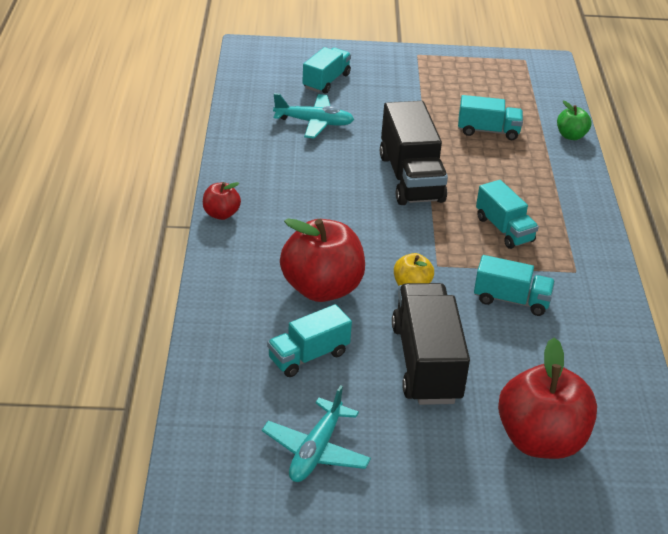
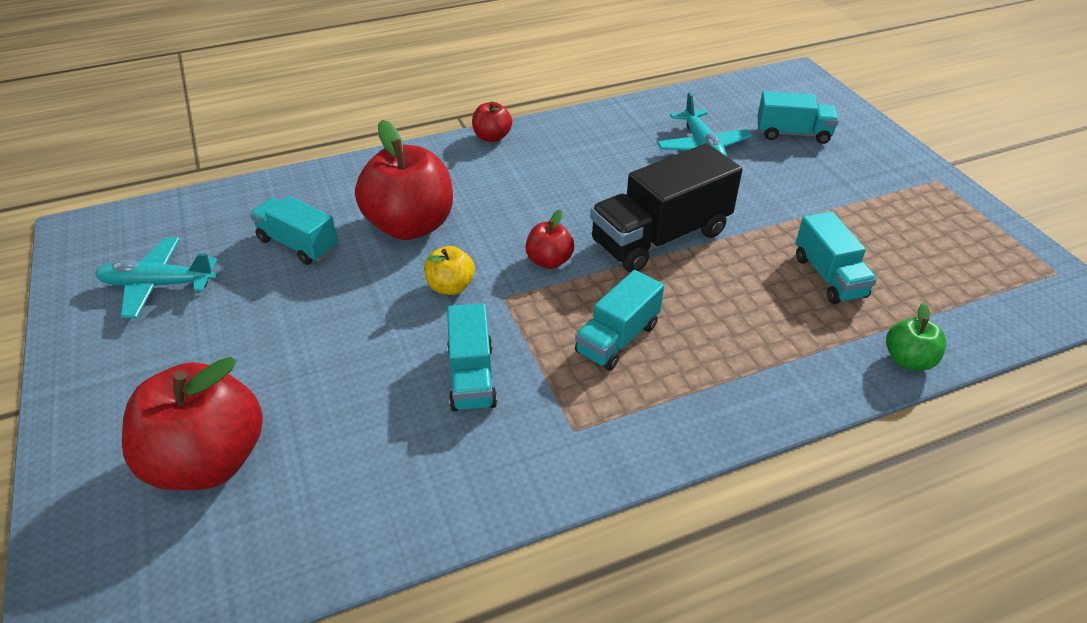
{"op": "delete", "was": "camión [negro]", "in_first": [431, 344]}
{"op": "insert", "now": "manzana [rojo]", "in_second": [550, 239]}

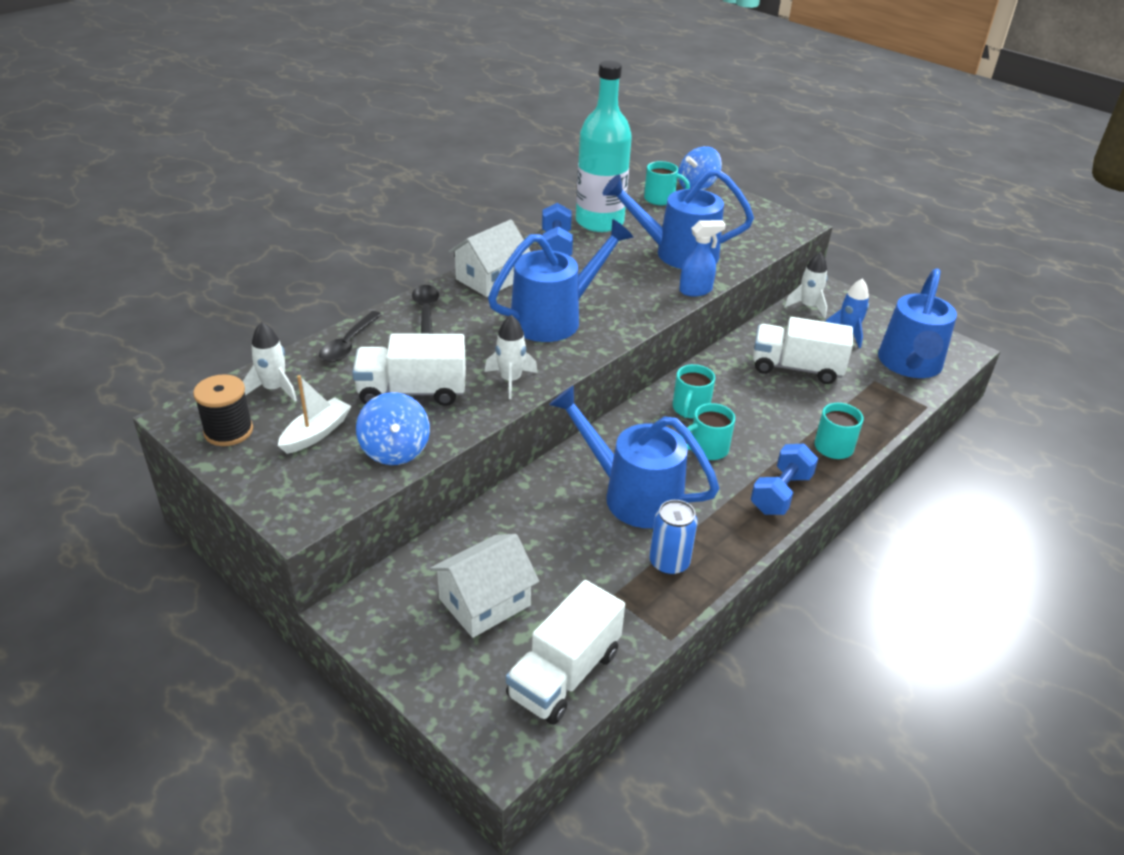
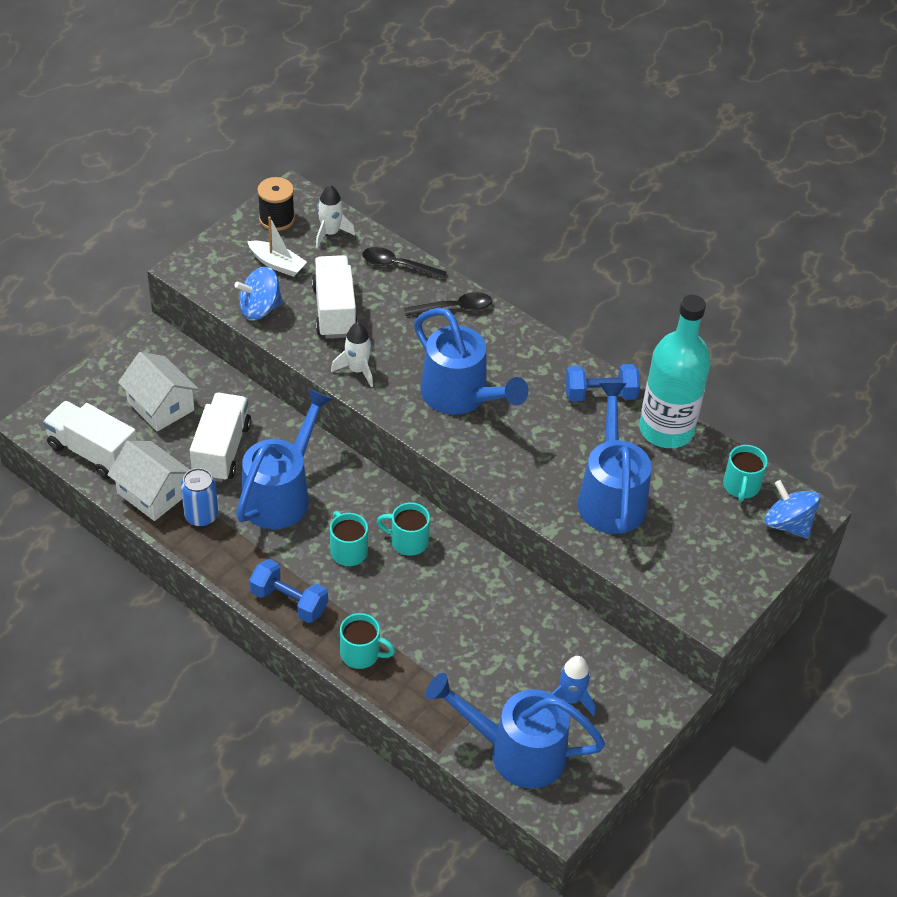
{"op": "delete", "was": "pulverizador [azul]", "in_first": [702, 258]}
{"op": "delete", "was": "cohete [blanco]", "in_first": [806, 285]}
{"op": "move", "was": "casa [blanco]", "in_first": [490, 258], "in_second": [148, 480]}
{"op": "move", "was": "camión [blanco]", "in_first": [803, 350], "in_second": [220, 437]}

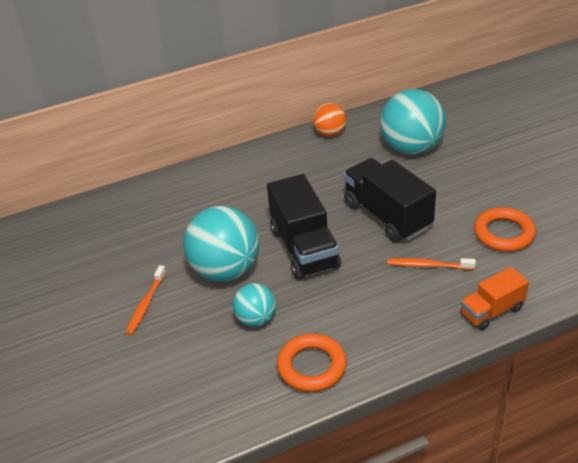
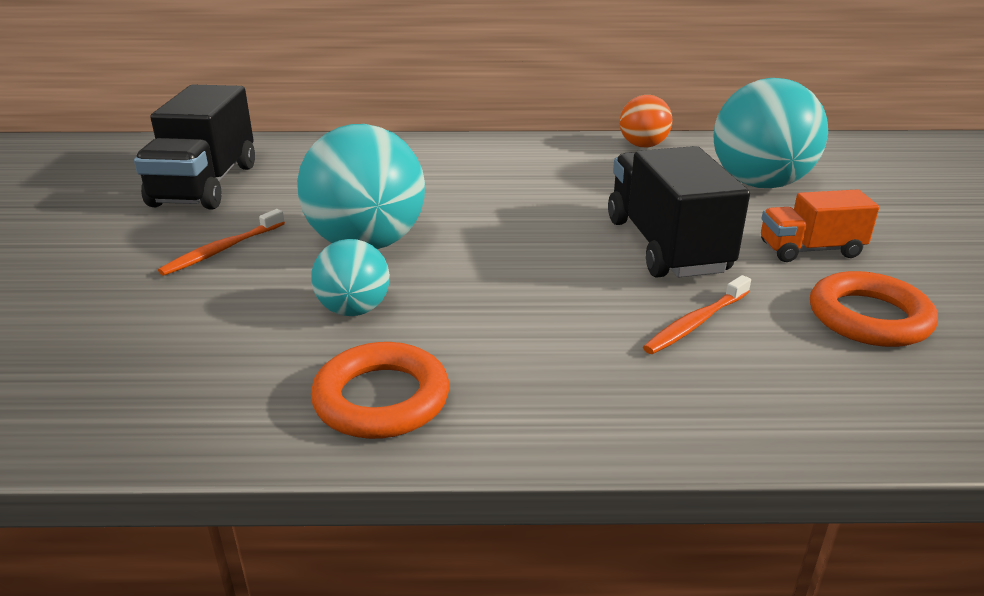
{"op": "move", "was": "camión [negro]", "in_first": [304, 227], "in_second": [194, 147]}
{"op": "move", "was": "camión [naranja]", "in_first": [495, 298], "in_second": [820, 225]}
{"op": "rotate", "was": "cepillo de dientes [naranja]", "in_first": [431, 264], "in_second": [697, 314], "clockwise": -75}

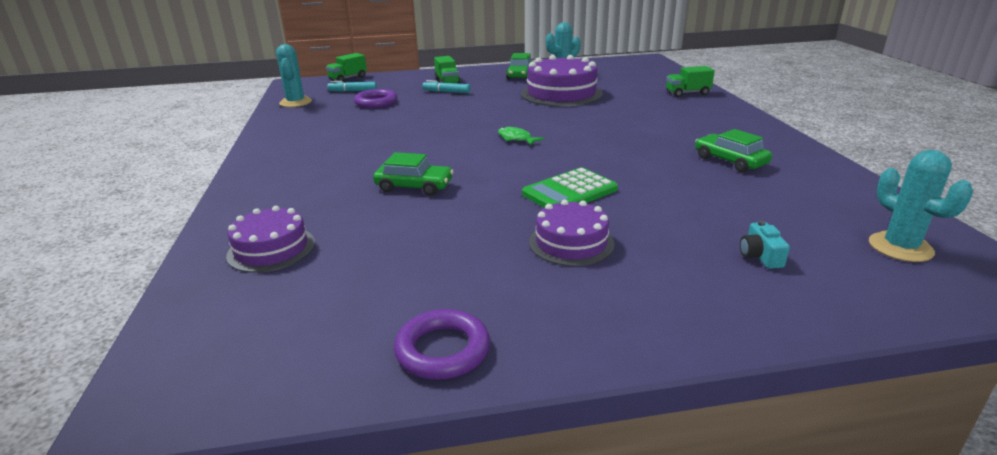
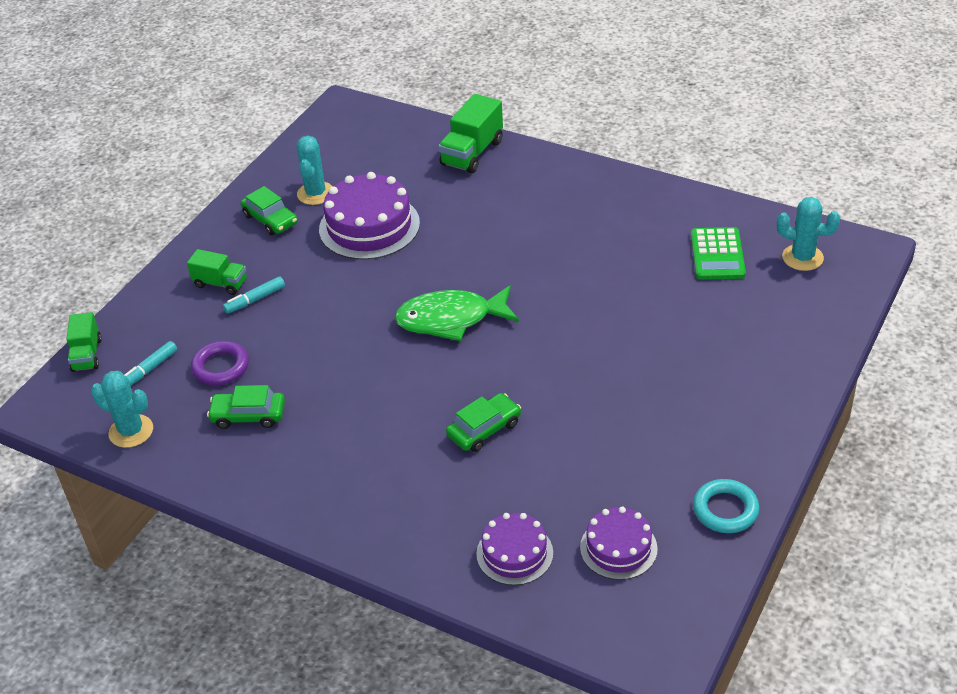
{"op": "delete", "was": "cámara [turquesa]", "in_first": [765, 245]}
{"op": "move", "was": "calculadora [verde]", "in_first": [570, 187], "in_second": [718, 253]}
{"op": "move", "was": "tarta [morado]", "in_first": [572, 233], "in_second": [619, 543]}
{"op": "move", "was": "coche [verde]", "in_first": [733, 150], "in_second": [246, 407]}
{"op": "recolor", "was": "anillo [morado]", "now": "anillo [turquesa]", "in_first": [442, 344], "in_second": [726, 506]}
{"op": "resize", "was": "pez [verde]", "in_first": [521, 136], "in_second": [456, 313], "ratio": 2.19}
{"op": "resize", "was": "camión [verde]", "in_first": [690, 81], "in_second": [470, 133], "ratio": 1.57}

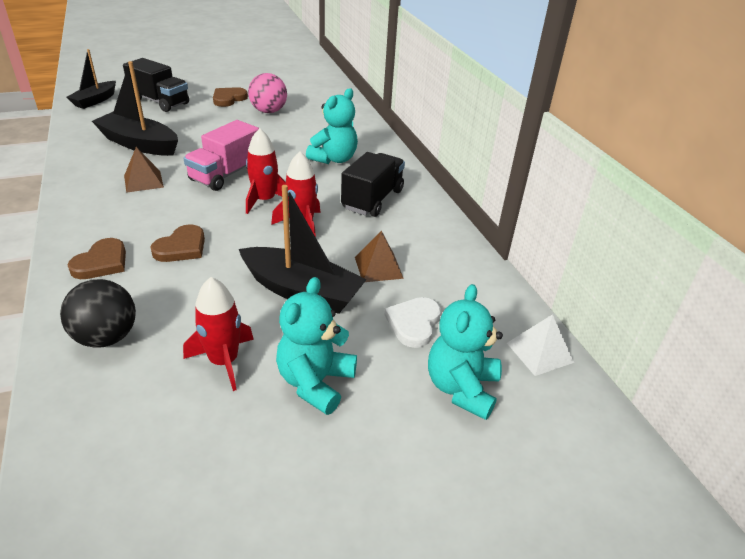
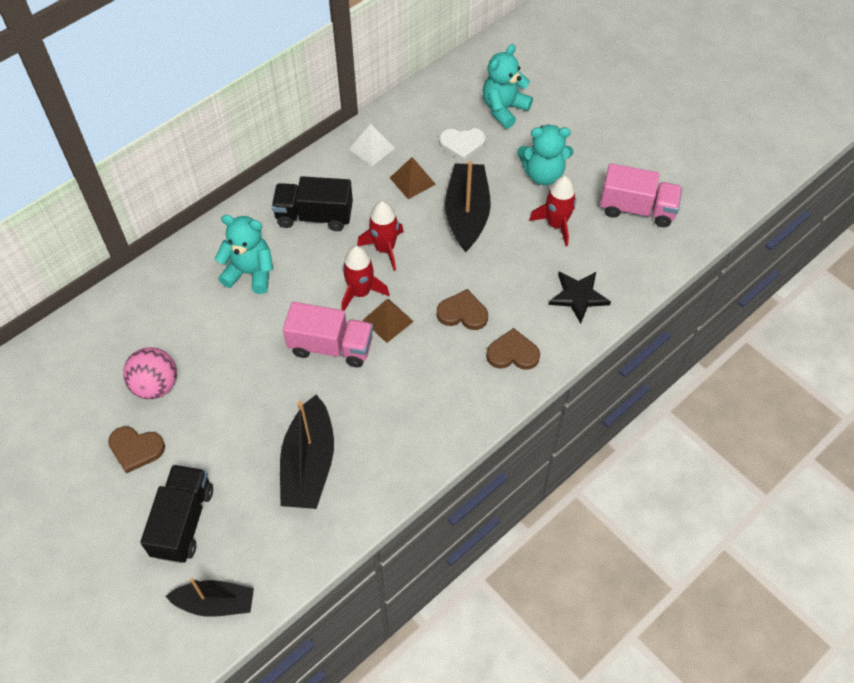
{"op": "insert", "now": "camión [rosa]", "in_second": [641, 195]}
{"op": "move", "was": "pirámide [marrón]", "in_first": [144, 170], "in_second": [388, 321]}
{"op": "move", "was": "pirámide [blanco]", "in_first": [540, 345], "in_second": [372, 145]}
{"op": "replace", "was": "pelota [negro]", "now": "estrella [negro]", "in_first": [98, 313], "in_second": [579, 298]}
{"op": "rotate", "was": "osito [turquesa]", "in_first": [465, 352], "in_second": [508, 86], "clockwise": 135}

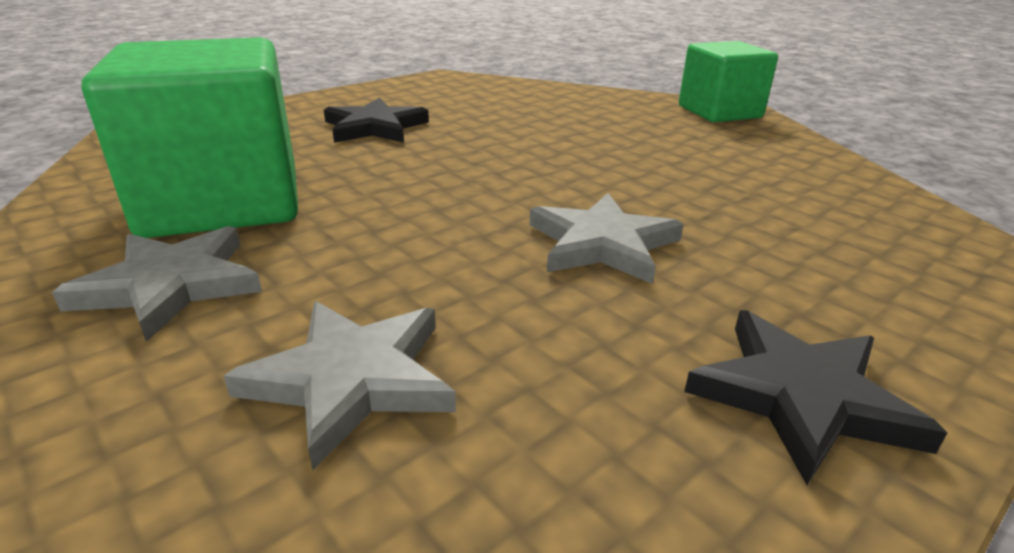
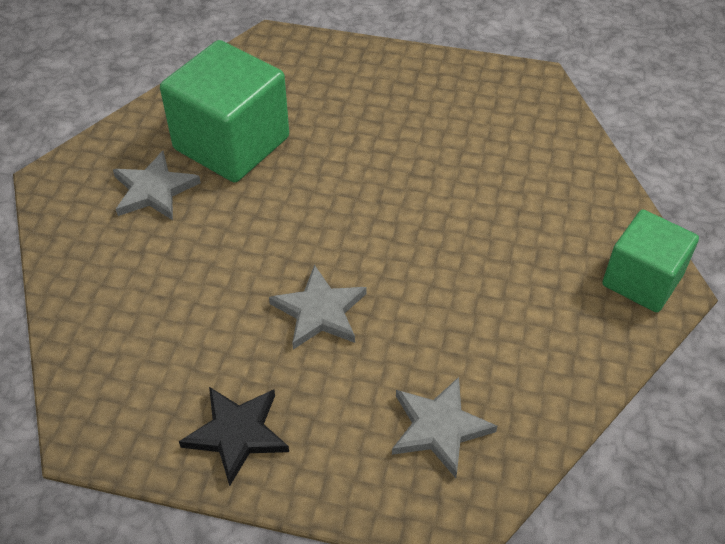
{"op": "delete", "was": "estrella [negro]", "in_first": [376, 120]}
{"op": "move", "was": "estrella [gris]", "in_first": [340, 385], "in_second": [445, 427]}

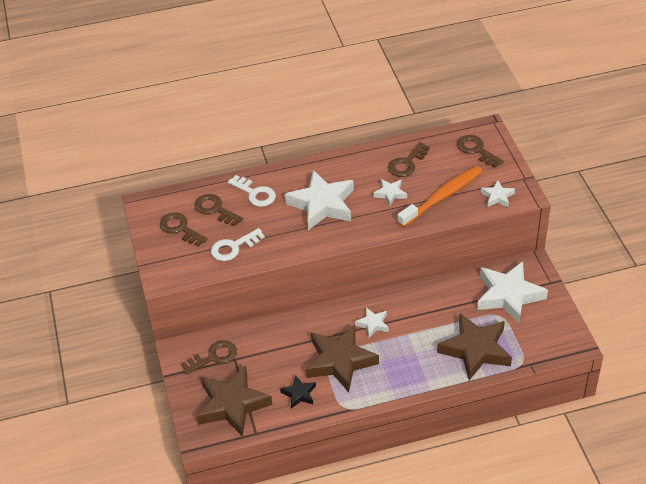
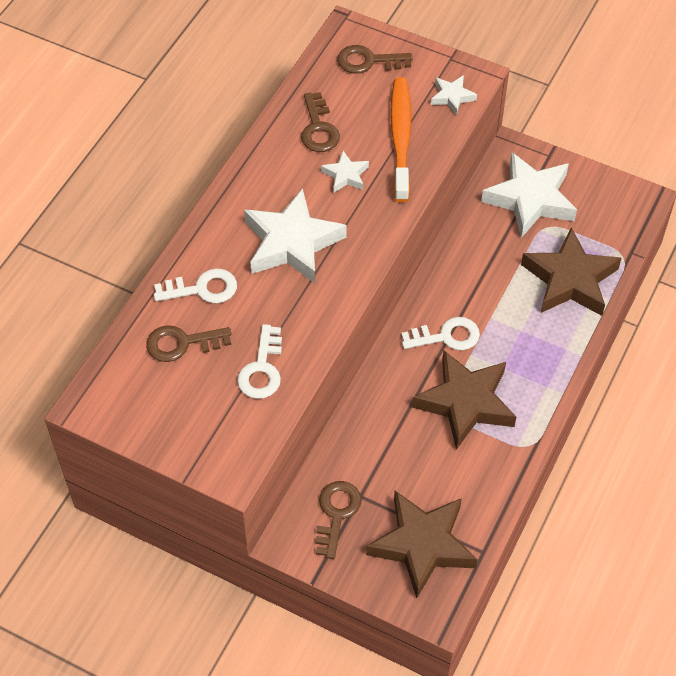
{"op": "delete", "was": "llave [marrón]", "in_first": [183, 229]}
{"op": "delete", "was": "estrella [negro]", "in_first": [298, 392]}
{"op": "replace", "was": "estrella [blanco]", "now": "llave [blanco]", "in_first": [372, 322], "in_second": [440, 333]}

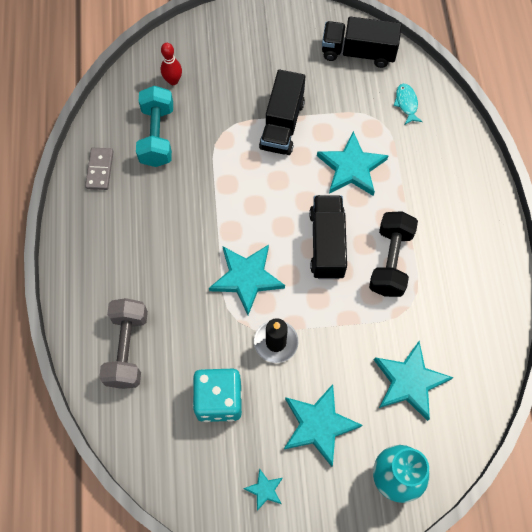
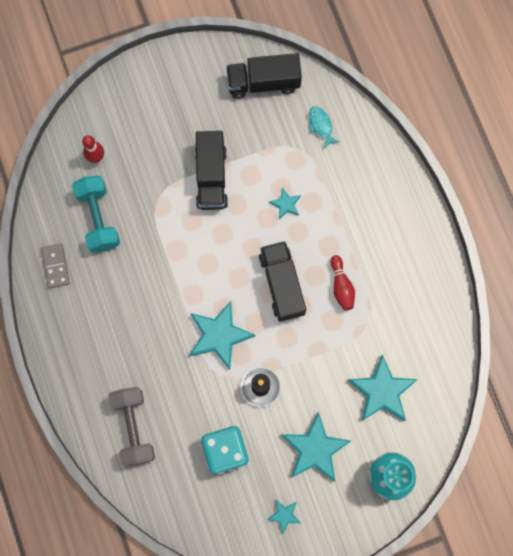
{"op": "replace", "was": "mancuerna [negro]", "now": "bolo [rojo]", "in_first": [393, 254], "in_second": [342, 283]}
{"op": "resize", "was": "estrella [turquesa]", "in_first": [353, 163], "in_second": [285, 203], "ratio": 0.49}

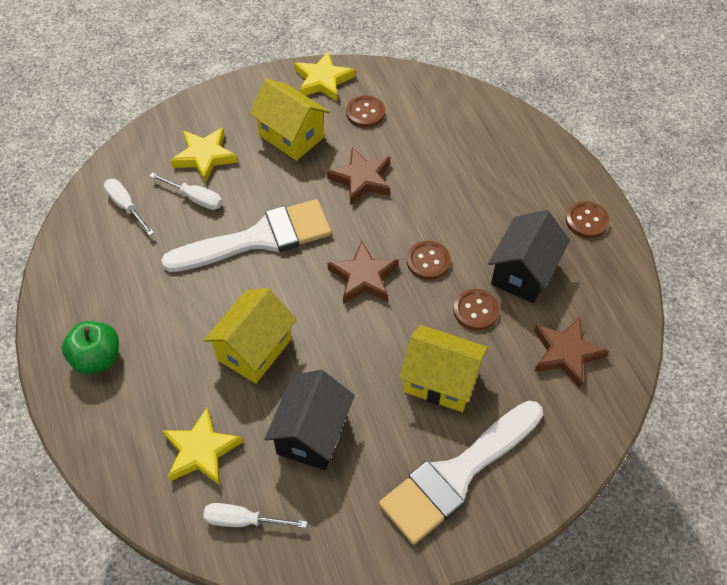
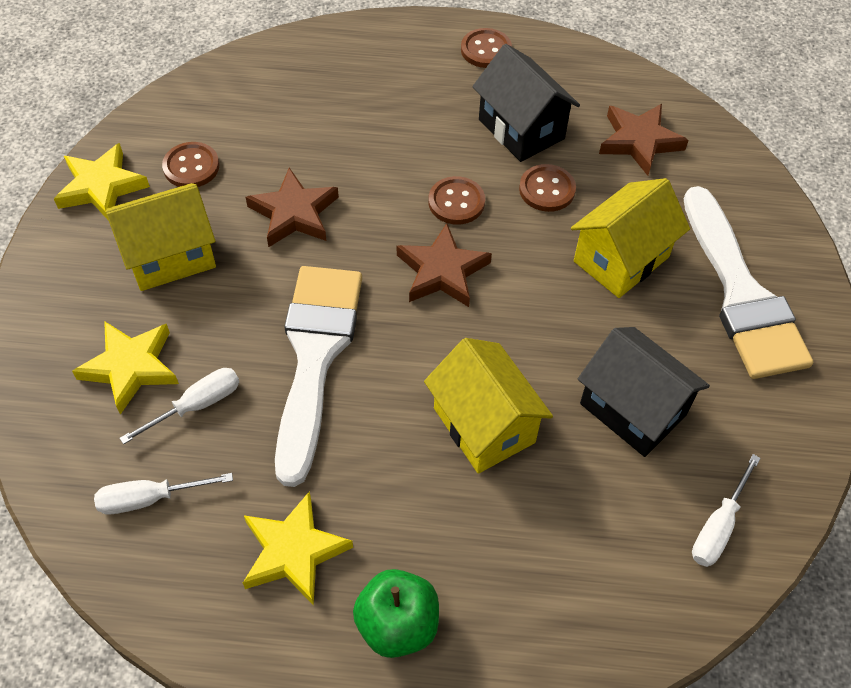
{"op": "move", "was": "estrella [amarillo]", "in_first": [202, 446], "in_second": [298, 548]}

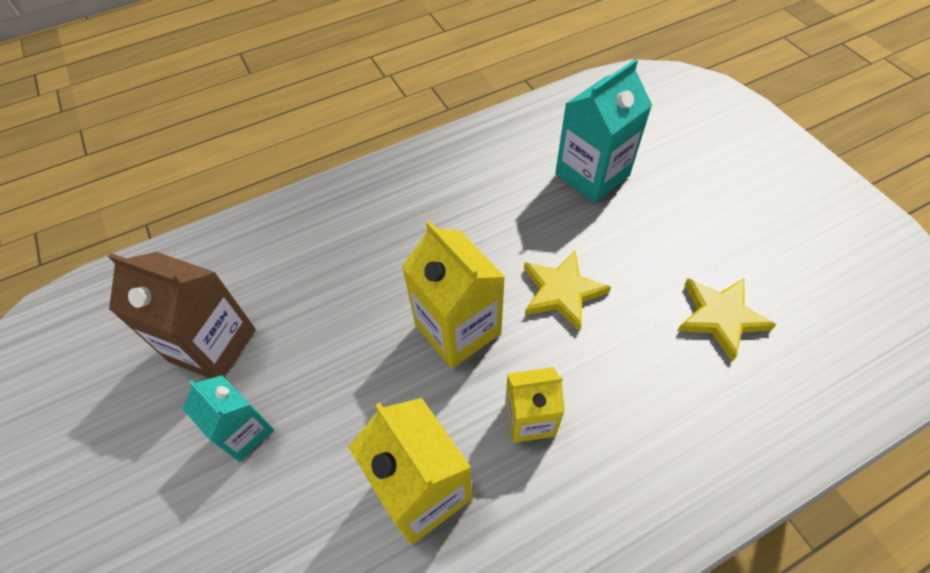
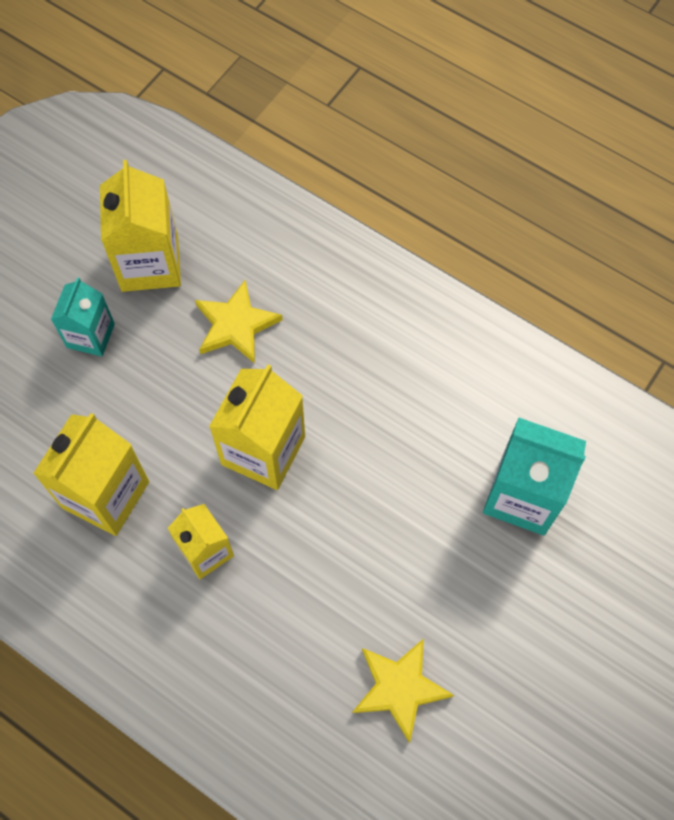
{"op": "move", "was": "estrella [amarillo]", "in_first": [567, 291], "in_second": [239, 322]}
{"op": "recolor", "was": "cartón de leche [marrón]", "now": "cartón de leche [amarillo]", "in_first": [182, 315], "in_second": [140, 226]}

